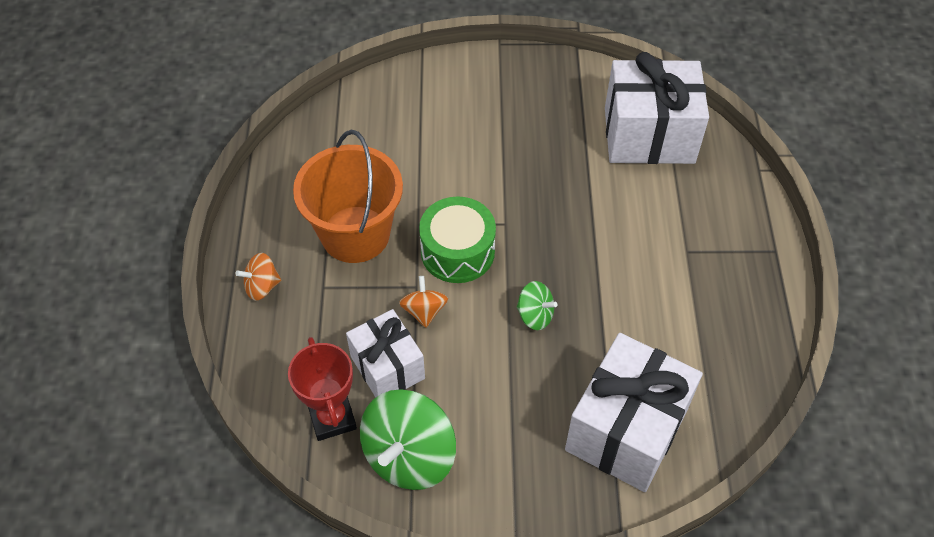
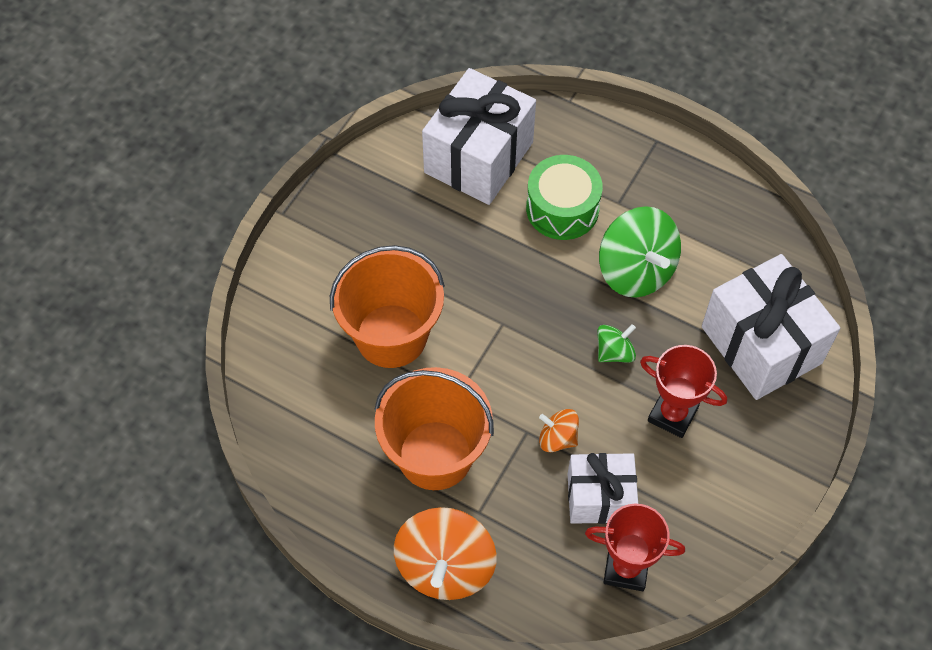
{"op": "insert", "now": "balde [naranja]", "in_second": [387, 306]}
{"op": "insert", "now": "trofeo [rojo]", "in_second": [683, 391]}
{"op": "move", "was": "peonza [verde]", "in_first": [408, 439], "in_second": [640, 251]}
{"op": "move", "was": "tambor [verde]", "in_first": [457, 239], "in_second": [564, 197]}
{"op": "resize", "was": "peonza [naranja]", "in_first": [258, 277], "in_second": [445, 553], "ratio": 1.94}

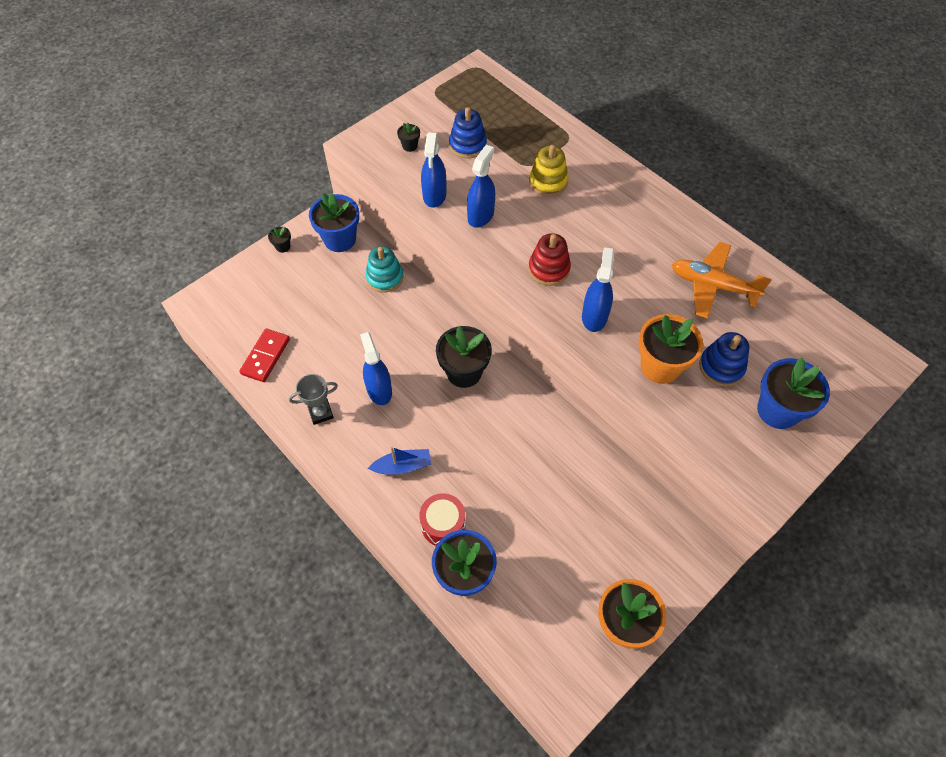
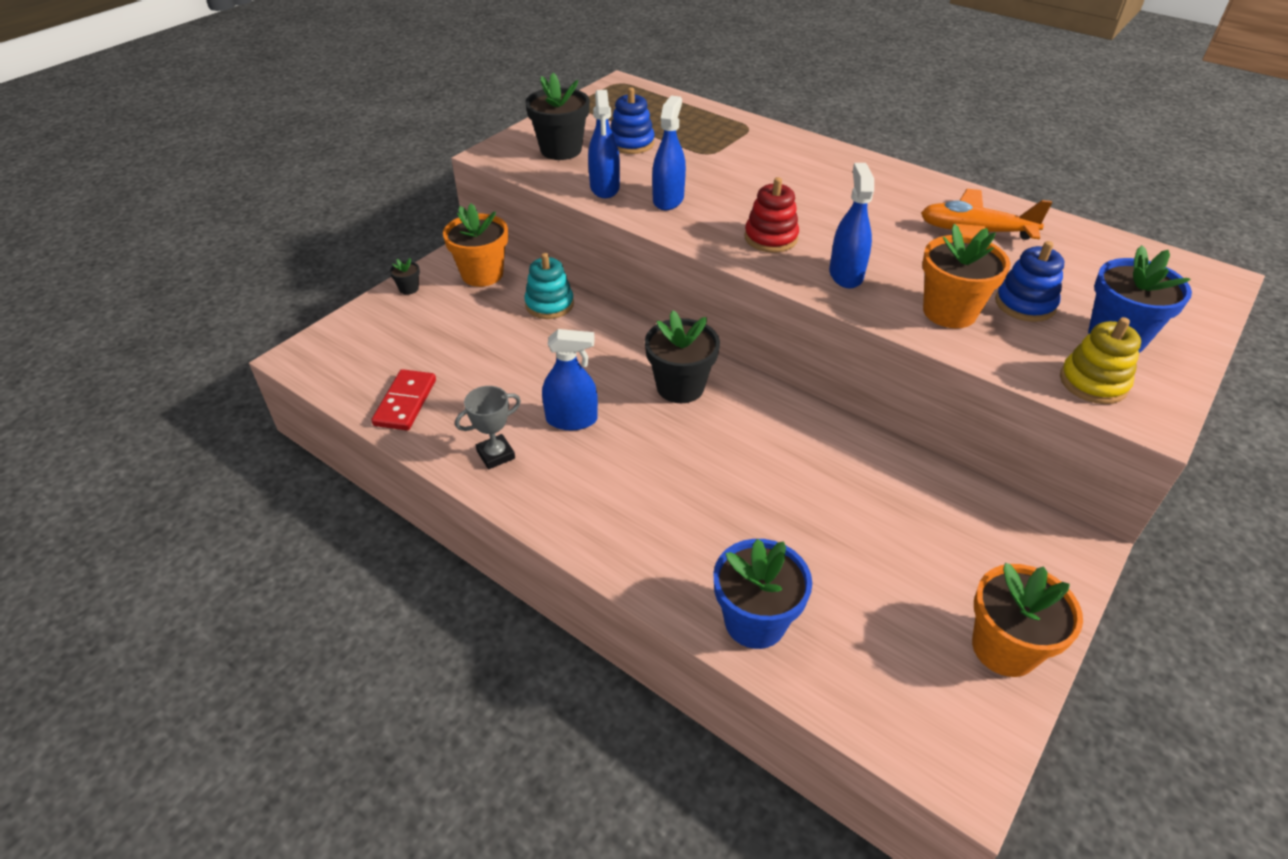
{"op": "delete", "was": "barco [azul]", "in_first": [399, 461]}
{"op": "delete", "was": "tambor [rojo]", "in_first": [442, 519]}
{"op": "move", "was": "juguete apilable [amarillo]", "in_first": [549, 170], "in_second": [1100, 360]}
{"op": "recolor", "was": "maceta [azul]", "now": "maceta [naranja]", "in_first": [334, 222], "in_second": [475, 245]}
{"op": "rotate", "was": "pulverizador [azul]", "in_first": [376, 368], "in_second": [570, 379], "clockwise": 120}
{"op": "resize", "was": "maceta [negro]", "in_first": [408, 137], "in_second": [558, 116], "ratio": 2.21}

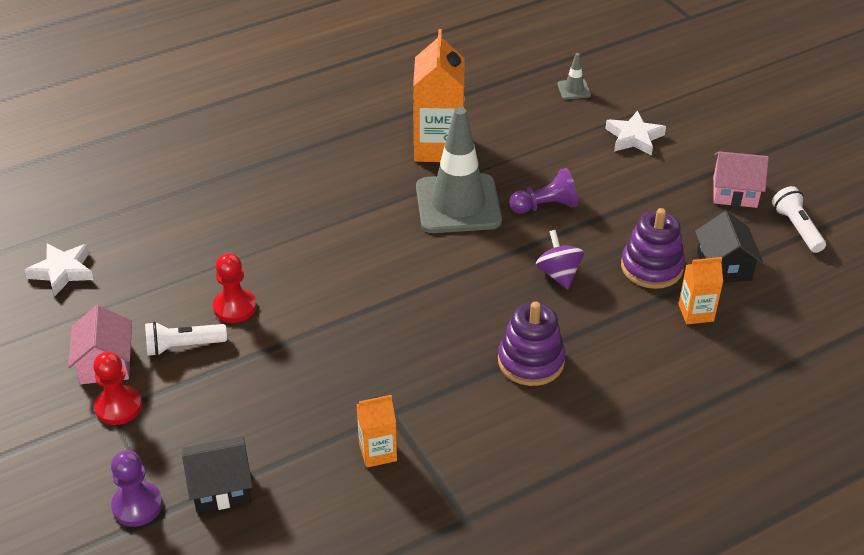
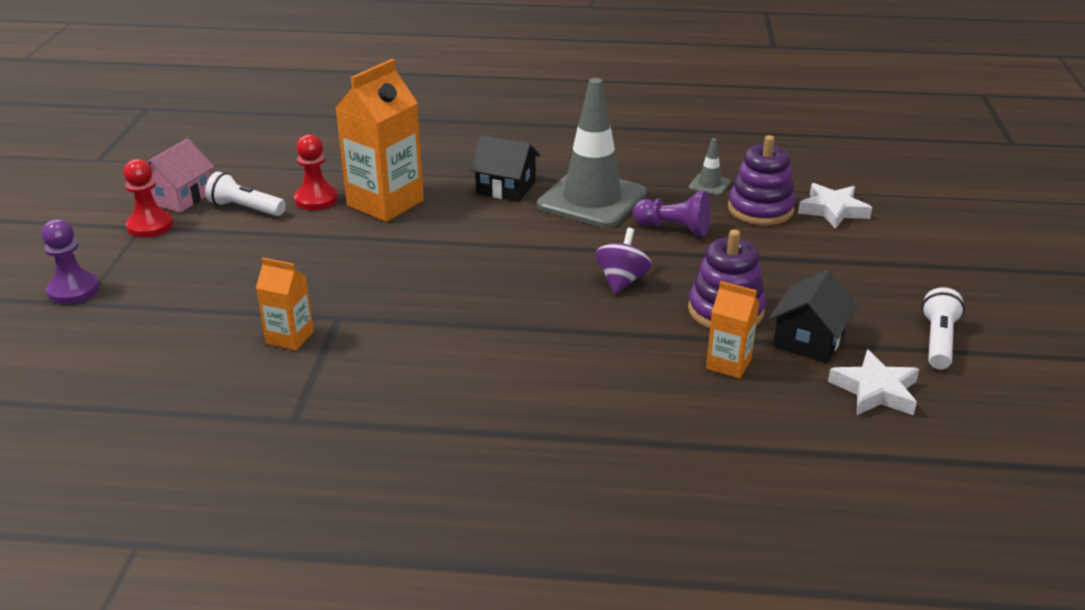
{"op": "delete", "was": "casa [rosa]", "in_first": [741, 179]}
{"op": "move", "was": "estrella [blanco]", "in_first": [59, 269], "in_second": [873, 382]}
{"op": "move", "was": "casa [negro]", "in_first": [217, 474], "in_second": [505, 168]}
{"op": "move", "was": "cartón de leche [naranja]", "in_first": [439, 95], "in_second": [379, 140]}
{"op": "move", "was": "juguete apilable [morado]", "in_first": [532, 344], "in_second": [762, 180]}
{"op": "move", "was": "cono de tráfico [gris]", "in_first": [574, 76], "in_second": [710, 167]}

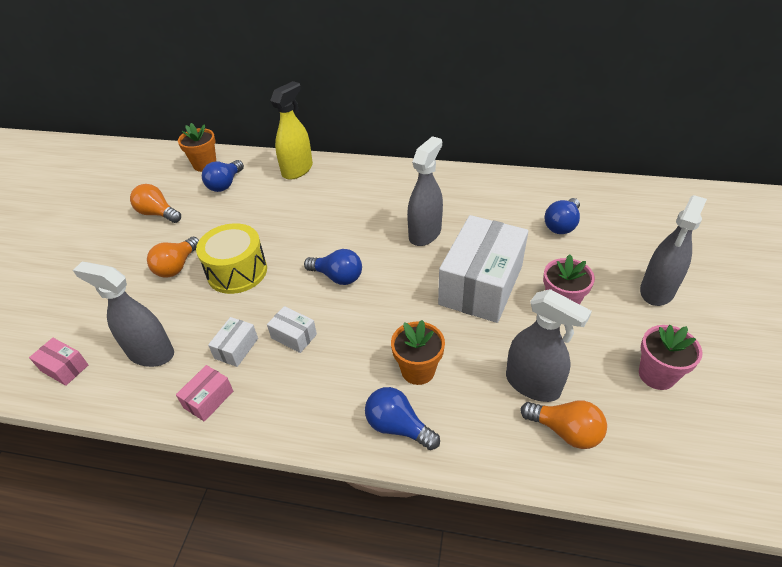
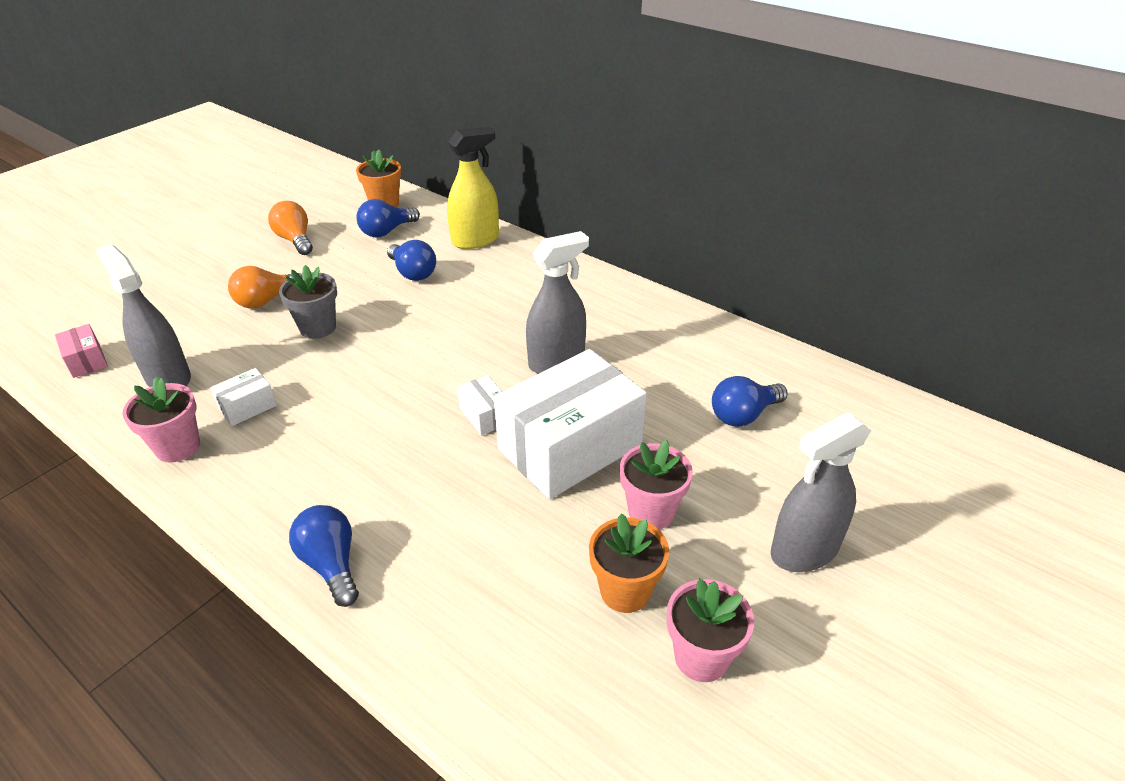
{"op": "delete", "was": "pulverizador [gris]", "in_first": [549, 345]}
{"op": "delete", "was": "bombilla [naranja]", "in_first": [563, 424]}
{"op": "move", "was": "caja [blanco]", "in_first": [292, 329], "in_second": [479, 405]}
{"op": "move", "was": "bombilla [azul]", "in_first": [333, 267], "in_second": [411, 260]}
{"op": "move", "was": "maceta [naranja]", "in_first": [418, 352], "in_second": [629, 563]}
{"op": "replace", "was": "caja [rosa]", "now": "maceta [rosa]", "in_first": [204, 393], "in_second": [161, 419]}
{"op": "replace", "was": "tambor [amarillo]", "now": "maceta [gris]", "in_first": [231, 258], "in_second": [308, 302]}

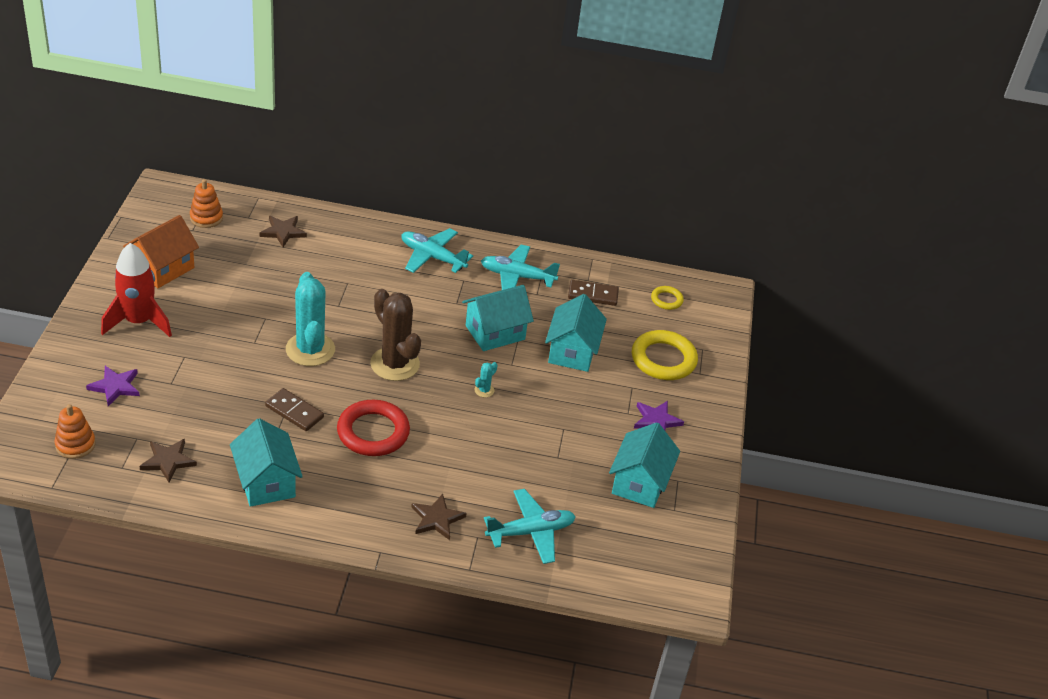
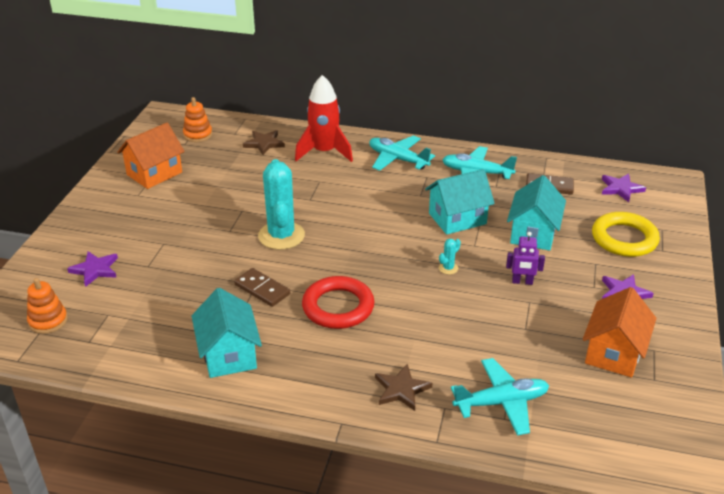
{"op": "delete", "was": "estrella [marrón]", "in_first": [168, 460]}
{"op": "delete", "was": "cactus [marrón]", "in_first": [395, 335]}
{"op": "insert", "now": "robot [morado]", "in_second": [525, 258]}
{"op": "move", "was": "cohete [rojo]", "in_first": [136, 290], "in_second": [324, 118]}
{"op": "replace", "was": "anillo [amarillo]", "now": "estrella [morado]", "in_first": [667, 298], "in_second": [624, 187]}
{"op": "recolor", "was": "casa [turquesa]", "now": "casa [naranja]", "in_first": [644, 465], "in_second": [619, 332]}

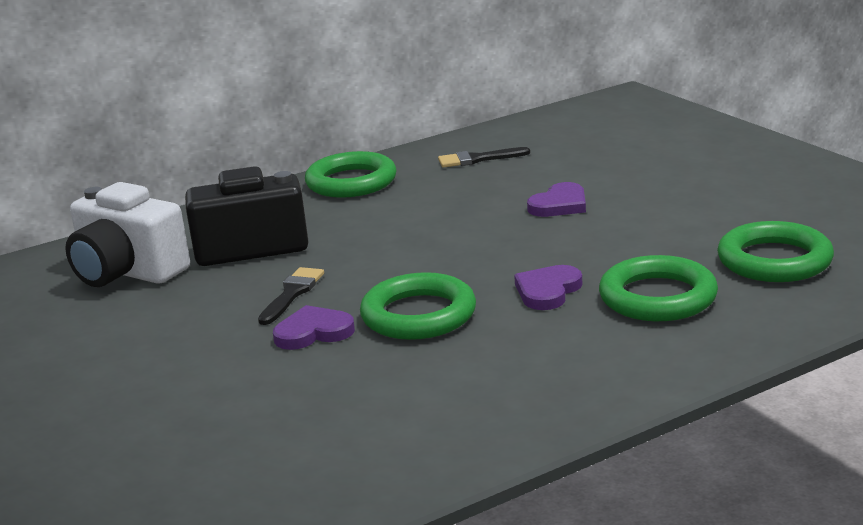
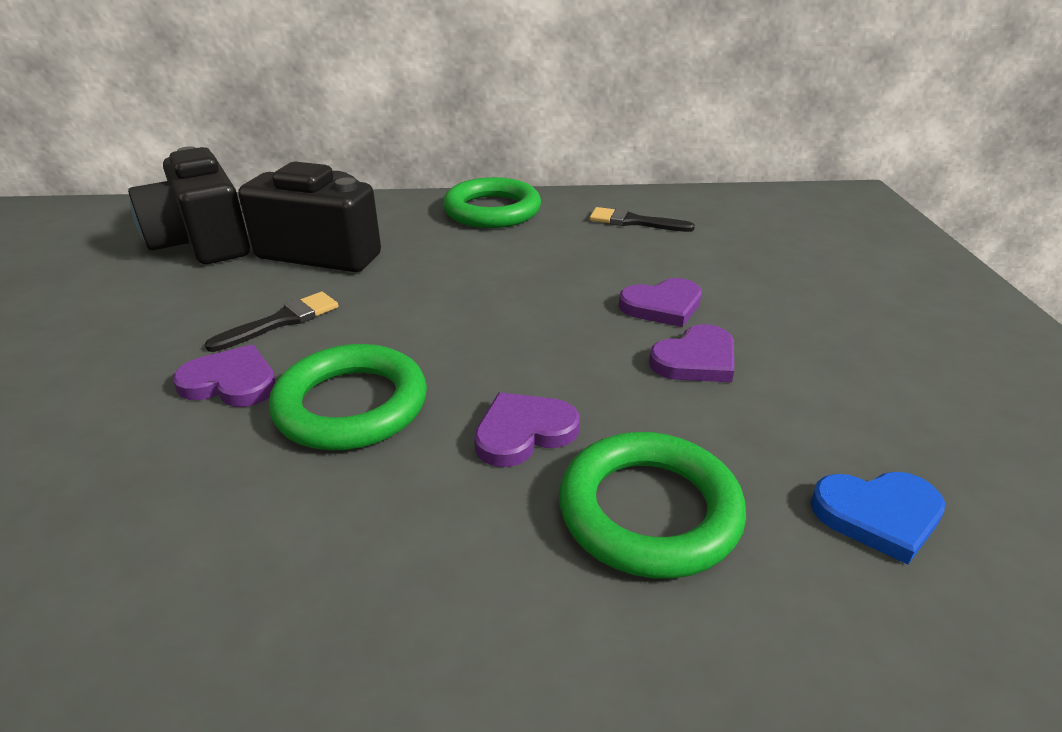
{"op": "insert", "now": "corazón [morado]", "in_second": [691, 353]}
{"op": "replace", "was": "anillo [verde]", "now": "corazón [azul]", "in_first": [775, 251], "in_second": [877, 518]}
{"op": "recolor", "was": "cámara [blanco]", "now": "cámara [negro]", "in_first": [127, 234], "in_second": [189, 205]}

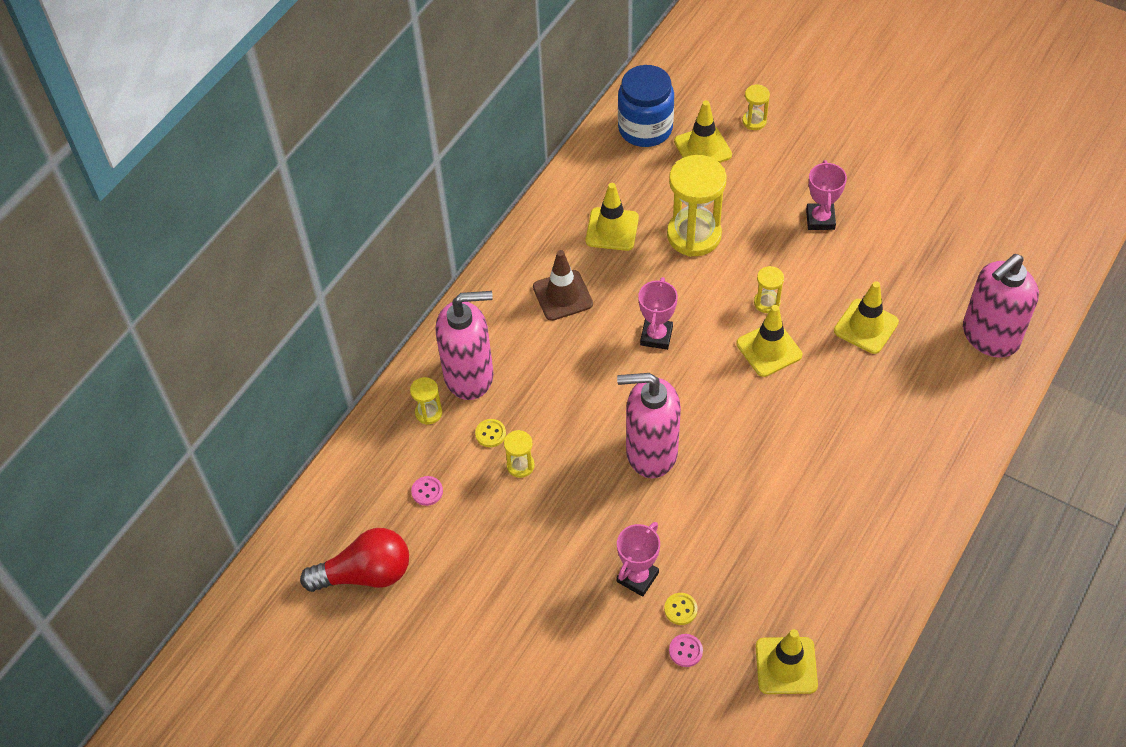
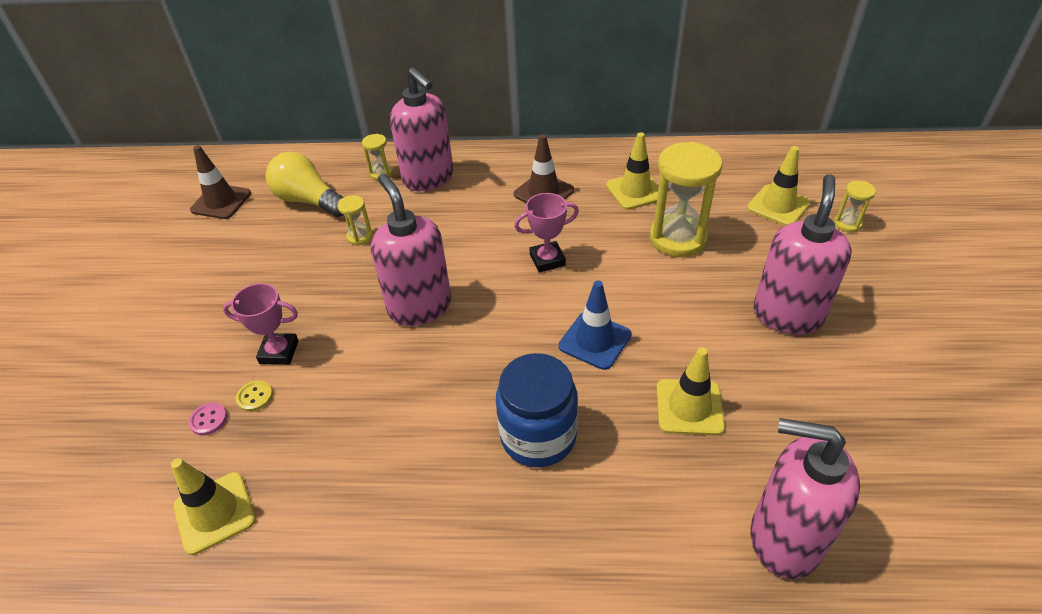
{"op": "delete", "was": "botón [amarillo]", "in_first": [490, 433]}
{"op": "delete", "was": "reloj de arena [amarillo]", "in_first": [769, 289]}
{"op": "move", "was": "tarro [azul]", "in_first": [646, 106], "in_second": [537, 410]}
{"op": "replace", "was": "bombilla [rojo]", "now": "cono de tráfico [marrón]", "in_first": [354, 560], "in_second": [220, 182]}
{"op": "replace", "was": "botón [rosa]", "now": "bombilla [amarillo]", "in_first": [427, 491], "in_second": [305, 184]}
{"op": "replace", "was": "trofeo [rosa]", "now": "dispensador de jabón [rosa]", "in_first": [826, 195], "in_second": [802, 254]}
{"op": "recolor", "was": "cono de tráfico [amarillo]", "now": "cono de tráfico [azul]", "in_first": [769, 341], "in_second": [595, 325]}

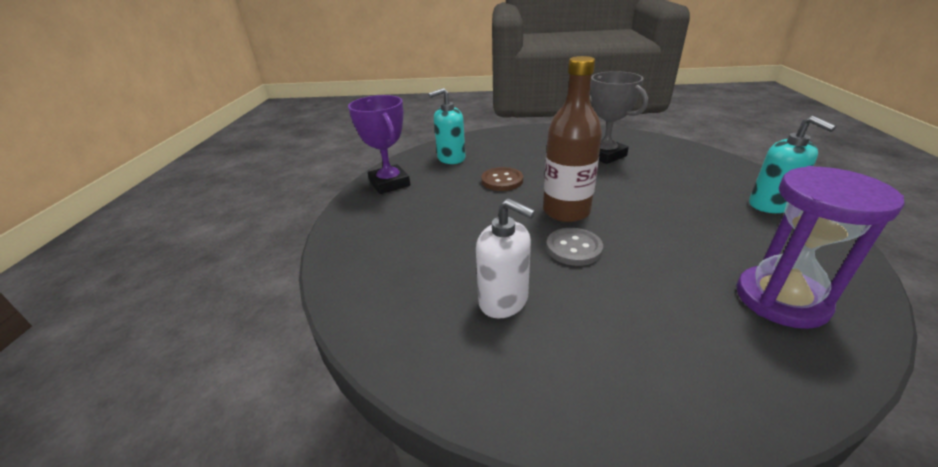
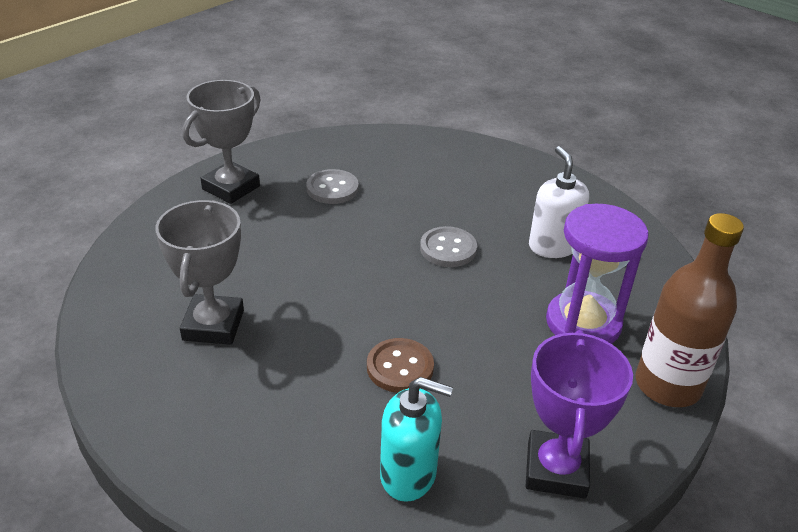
{"op": "insert", "now": "botón [gris]", "in_second": [332, 186]}
{"op": "move", "was": "botella [marrón]", "in_first": [572, 139], "in_second": [690, 310]}
{"op": "move", "was": "reloj de arena [morado]", "in_first": [820, 247], "in_second": [597, 274]}
{"op": "replace", "was": "dispensador de jabón [turquesa]", "now": "trofeo [gris]", "in_first": [793, 164], "in_second": [221, 142]}

